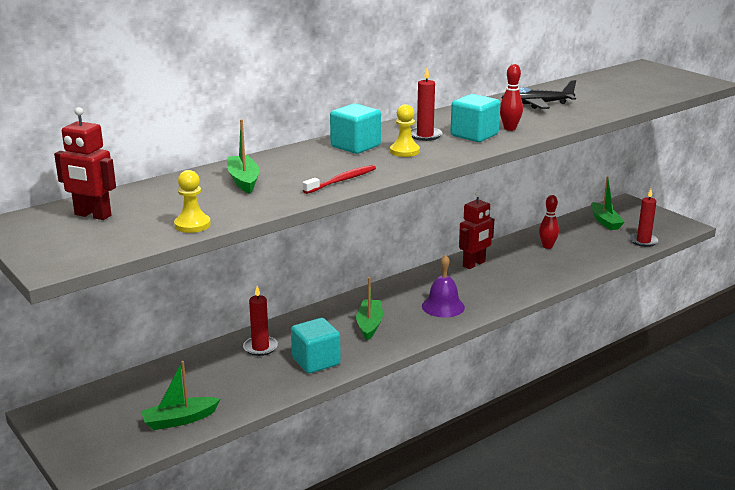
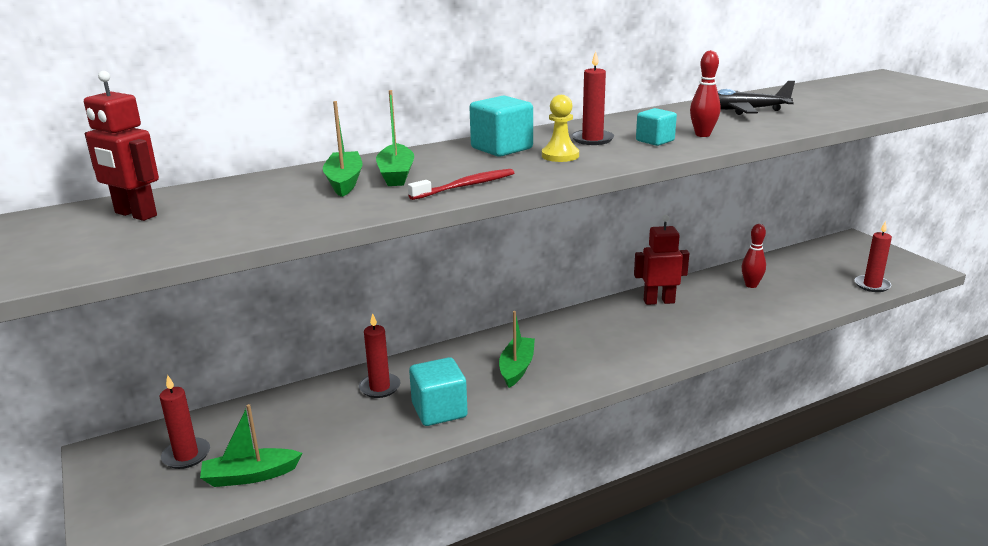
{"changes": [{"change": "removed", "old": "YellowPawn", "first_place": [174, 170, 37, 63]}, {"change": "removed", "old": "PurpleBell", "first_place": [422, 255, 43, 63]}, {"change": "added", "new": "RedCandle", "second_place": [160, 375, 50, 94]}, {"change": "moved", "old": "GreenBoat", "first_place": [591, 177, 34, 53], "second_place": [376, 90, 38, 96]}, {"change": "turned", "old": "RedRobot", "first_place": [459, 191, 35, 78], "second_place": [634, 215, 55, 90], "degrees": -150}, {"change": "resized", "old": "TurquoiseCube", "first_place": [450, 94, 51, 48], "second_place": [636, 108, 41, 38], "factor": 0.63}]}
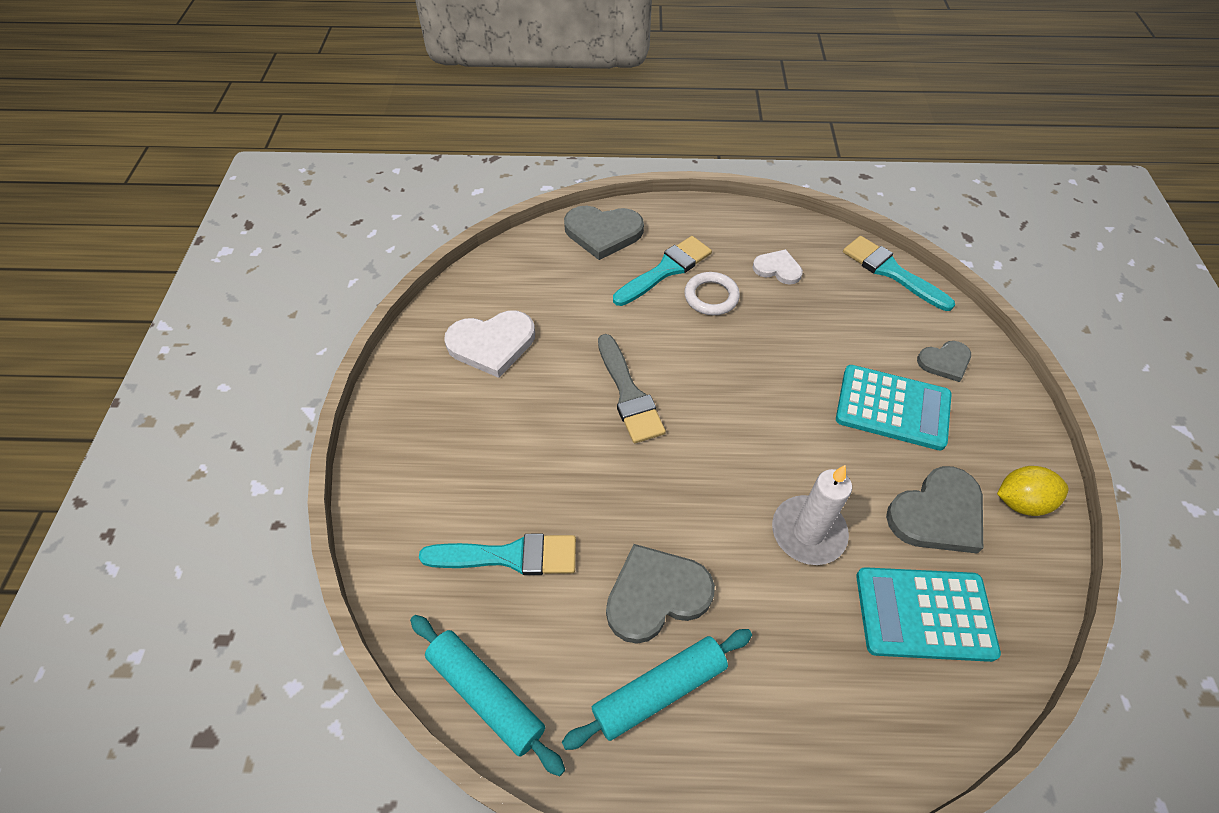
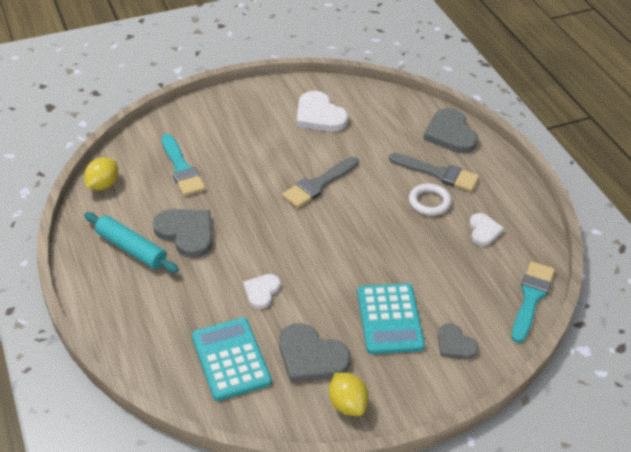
{"changes": [{"change": "replaced", "old": "TurquoiseRollingPin", "new": "YellowLemon", "first_place": [410, 615, 155, 161], "second_place": [84, 157, 34, 33]}, {"change": "replaced", "old": "WhiteCandle", "new": "WhiteHeart", "first_place": [772, 465, 80, 100], "second_place": [243, 274, 38, 35]}, {"change": "recoloured", "old": "TurquoiseBrush", "new": "GreyBrush", "first_place": [613, 236, 99, 70], "second_place": [389, 153, 90, 38]}]}
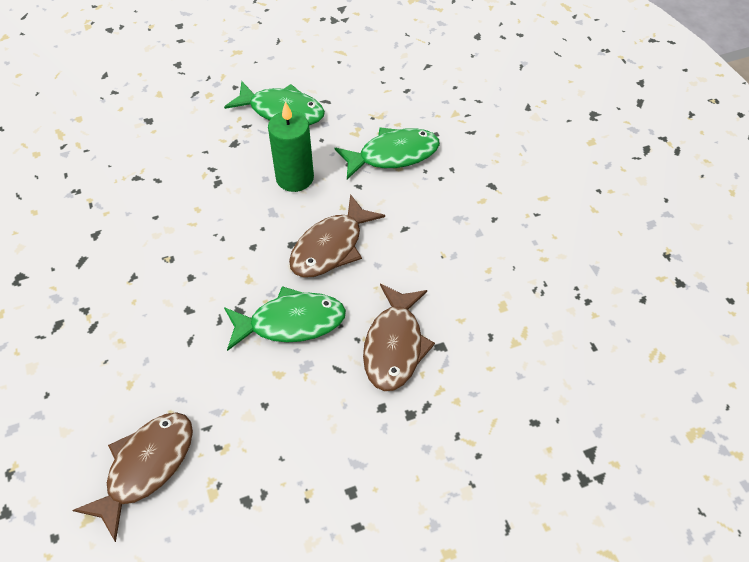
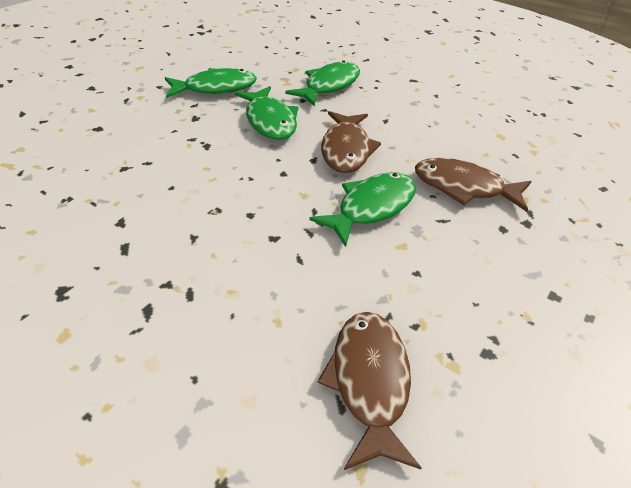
{"changes": [{"change": "replaced", "old": "GreenCandle", "new": "GreenFish", "first_place": [268, 101, 46, 91], "second_place": [235, 86, 63, 54]}, {"change": "turned", "old": "BrownFish", "first_place": [363, 284, 72, 107], "second_place": [415, 158, 117, 54], "degrees": 135}]}
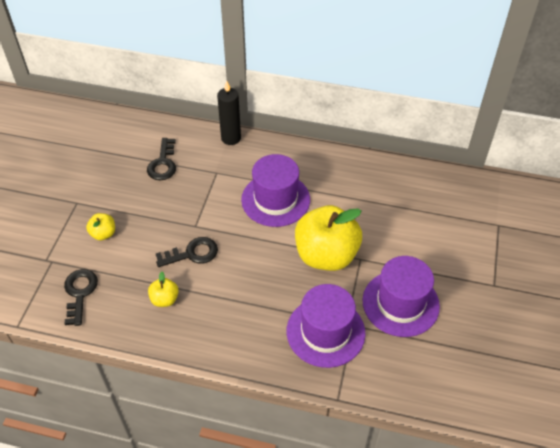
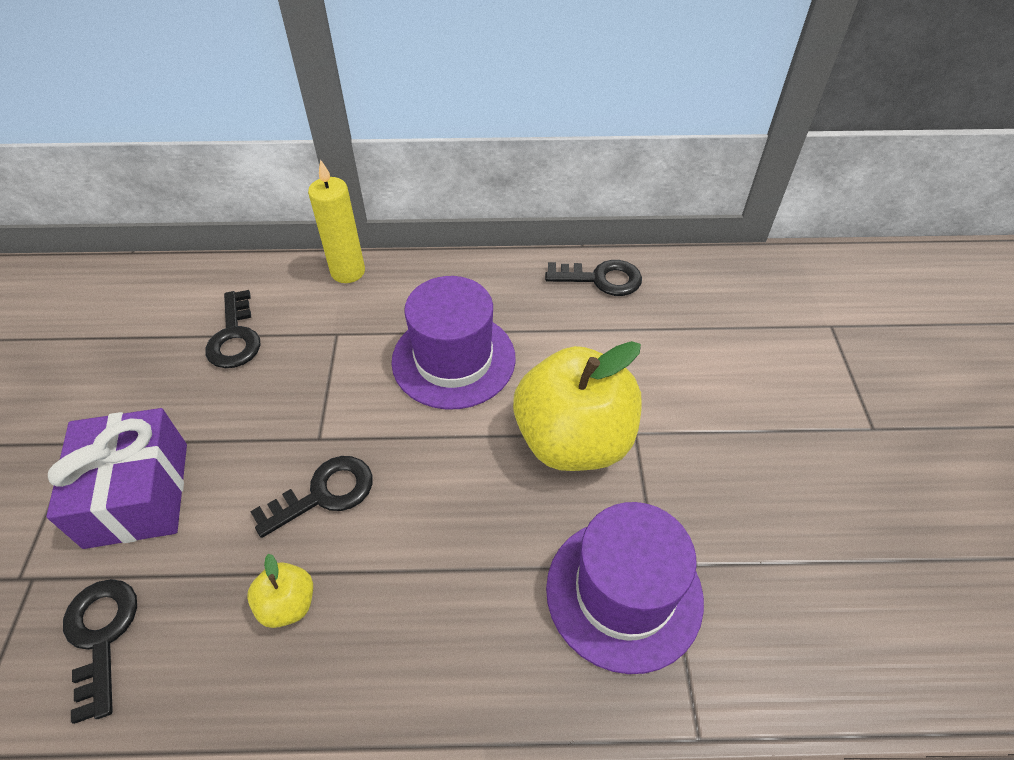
{"changes": [{"change": "removed", "old": "PurpleHat", "first_place": [363, 256, 77, 81]}, {"change": "added", "new": "BlackKey", "second_place": [545, 260, 97, 36]}, {"change": "replaced", "old": "YellowApple", "new": "PurpleGift", "first_place": [86, 213, 29, 28], "second_place": [46, 408, 141, 141]}, {"change": "recoloured", "old": "BlackCandle", "new": "YellowCandle", "first_place": [217, 81, 24, 64], "second_place": [308, 159, 57, 124]}]}
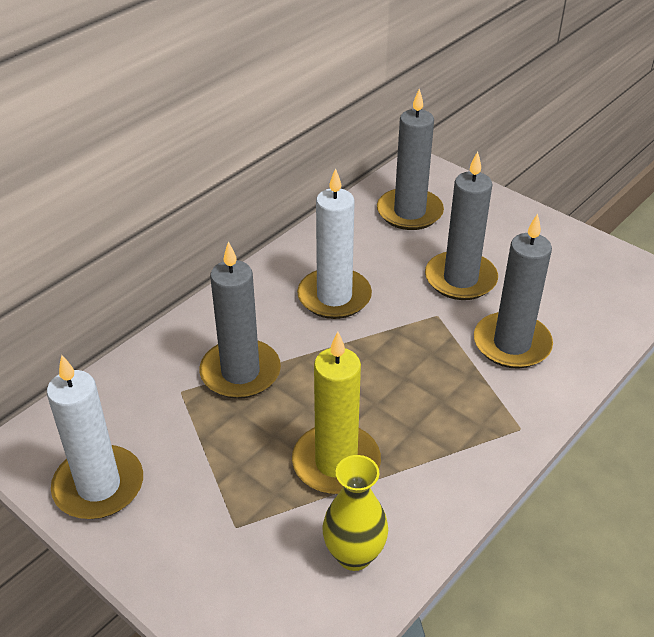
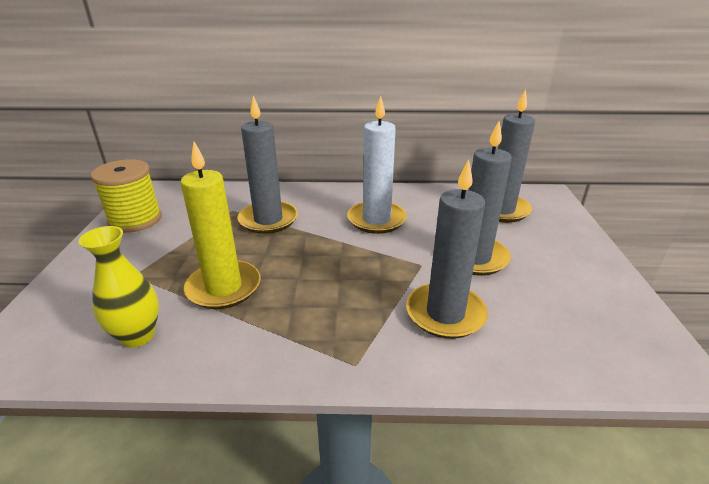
{"changes": [{"change": "replaced", "old": "WhiteCandle", "new": "YellowSpool", "first_place": [47, 355, 96, 164], "second_place": [90, 159, 72, 74]}]}
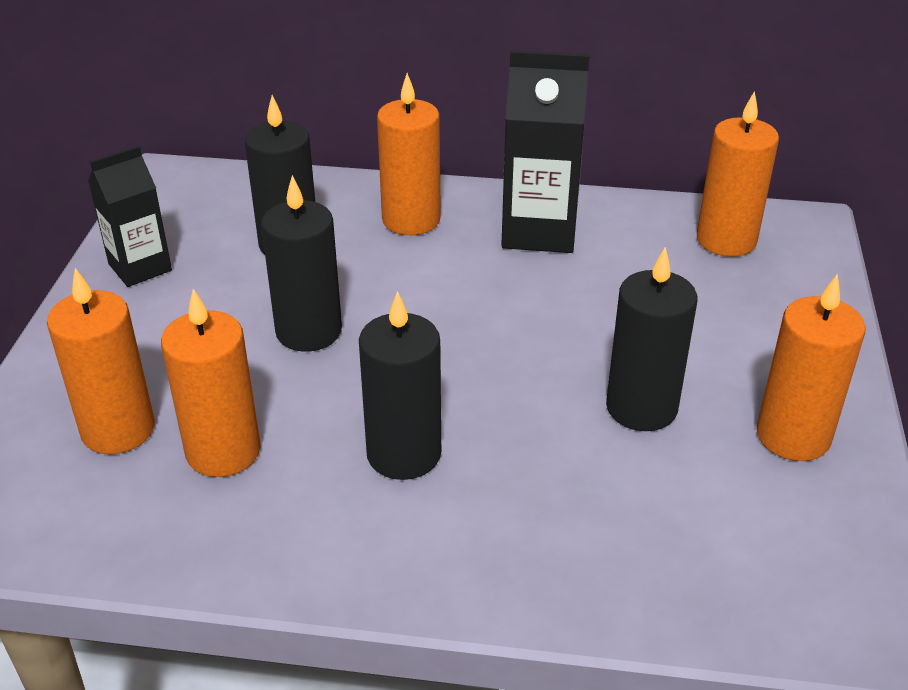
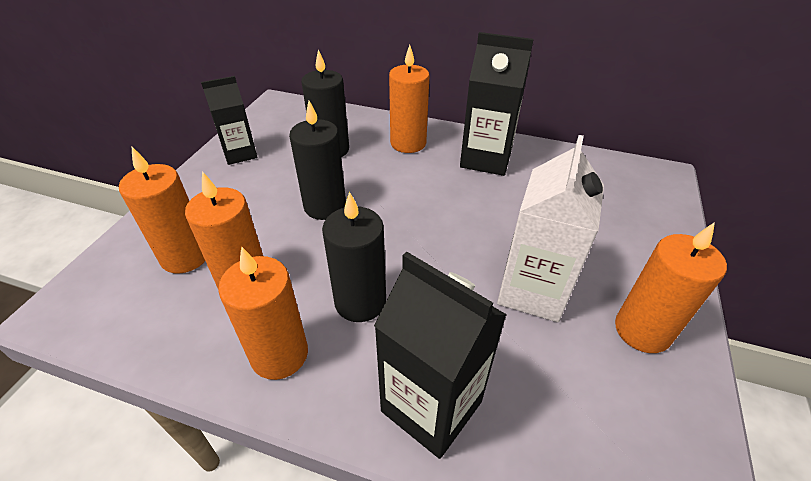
{"changes": [{"change": "added", "new": "BlackCarton", "second_place": [374, 252, 133, 207]}, {"change": "moved", "old": "OrangeCandle", "first_place": [697, 91, 82, 166], "second_place": [218, 246, 90, 134]}, {"change": "replaced", "old": "BlackCandle", "new": "WhiteCarton", "first_place": [606, 247, 91, 184], "second_place": [497, 135, 107, 187]}]}
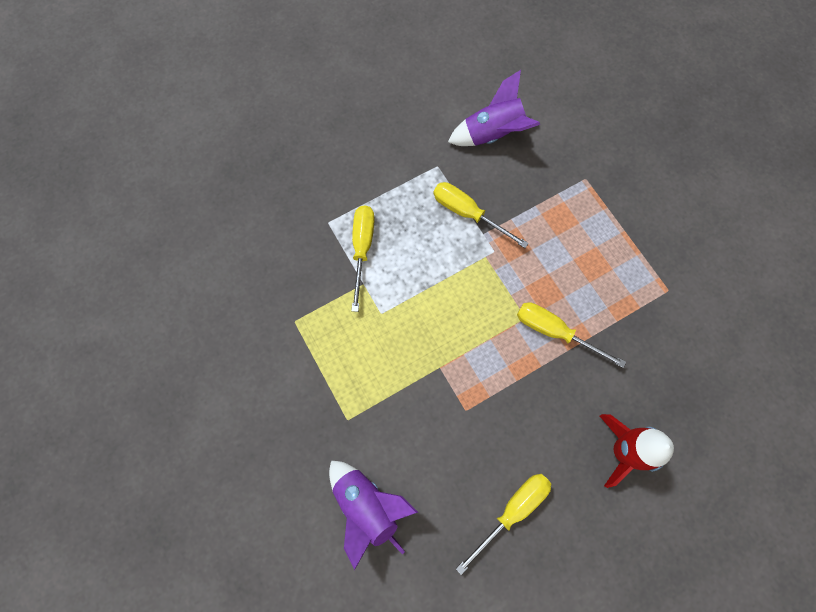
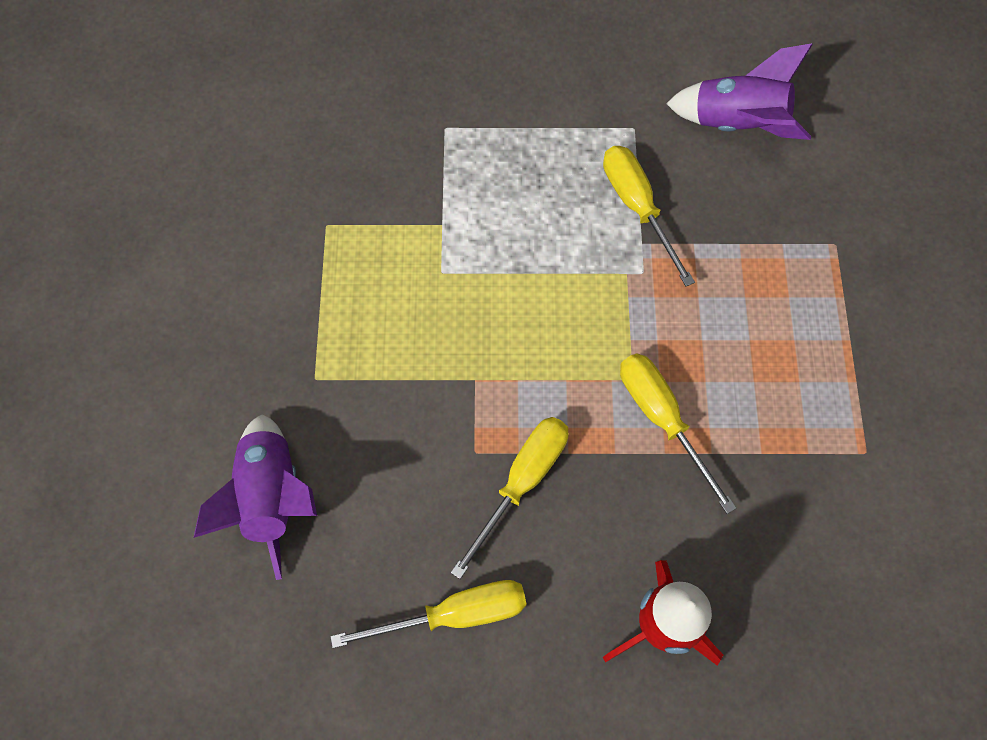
{"changes": [{"change": "moved", "old": "YellowScrewdriver", "first_place": [351, 205, 24, 107], "second_place": [451, 417, 118, 162]}]}
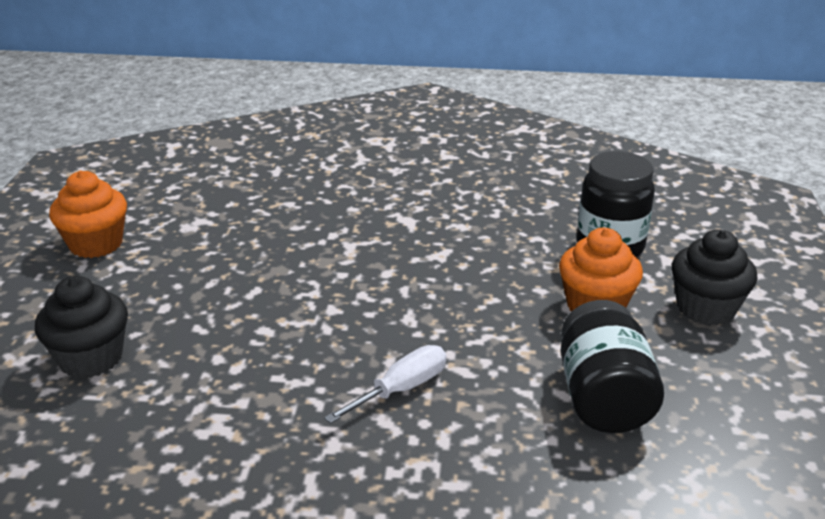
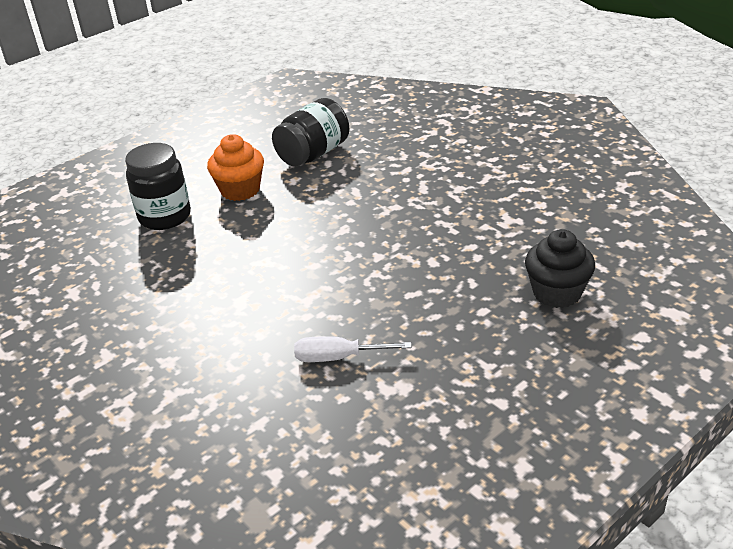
{"changes": [{"change": "removed", "old": "OrangeCupcake", "first_place": [49, 171, 78, 87]}, {"change": "removed", "old": "BlackCupcake", "first_place": [672, 230, 86, 95]}, {"change": "moved", "old": "WhiteScrewdriver", "first_place": [324, 345, 122, 79], "second_place": [294, 336, 117, 26]}]}
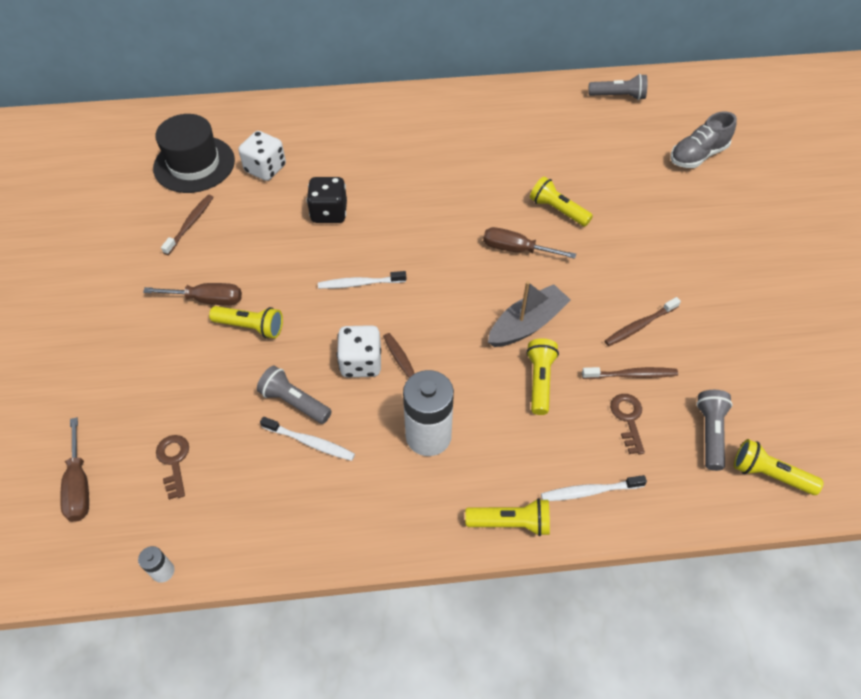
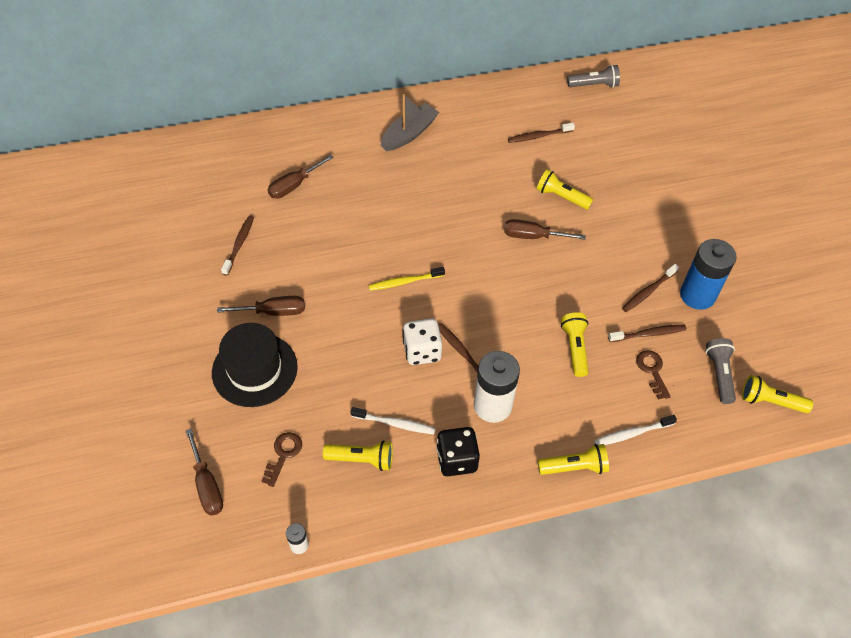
{"changes": [{"change": "removed", "old": "GreyFlashlight", "first_place": [257, 366, 75, 58]}, {"change": "removed", "old": "GreyShoe", "first_place": [671, 112, 66, 56]}, {"change": "added", "new": "BrownToothbrush", "second_place": [508, 123, 67, 20]}, {"change": "added", "new": "BlueBattery", "second_place": [680, 239, 57, 71]}, {"change": "moved", "old": "BlackHat", "first_place": [153, 114, 82, 79], "second_place": [212, 323, 86, 84]}, {"change": "moved", "old": "YellowFlashlight", "first_place": [209, 306, 74, 33], "second_place": [323, 440, 70, 31]}, {"change": "moved", "old": "BlackDice", "first_place": [306, 177, 41, 46], "second_place": [436, 427, 44, 49]}, {"change": "moved", "old": "GreyBoat", "first_place": [488, 281, 83, 66], "second_place": [381, 94, 58, 57]}, {"change": "replaced", "old": "WhiteDice", "new": "BrownScrewdriver", "first_place": [239, 131, 47, 50], "second_place": [268, 154, 66, 45]}, {"change": "recoloured", "old": "WhiteToothbrush", "new": "YellowToothbrush", "first_place": [318, 271, 88, 18], "second_place": [368, 267, 77, 24]}, {"change": "turned", "old": "BrownKey", "first_place": [156, 435, 33, 65], "second_place": [262, 432, 40, 55], "degrees": 45}]}
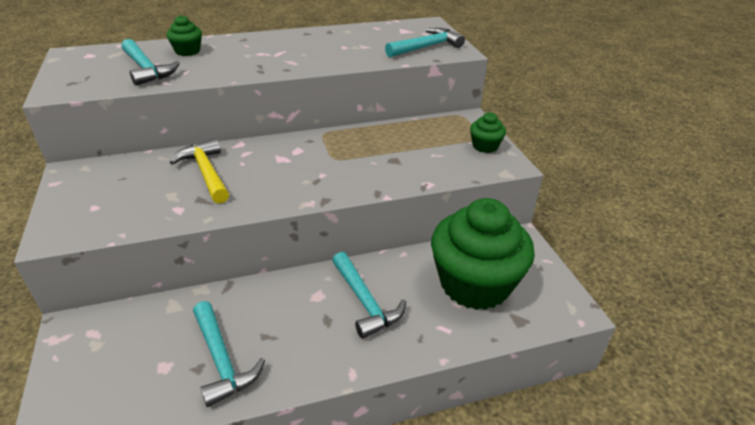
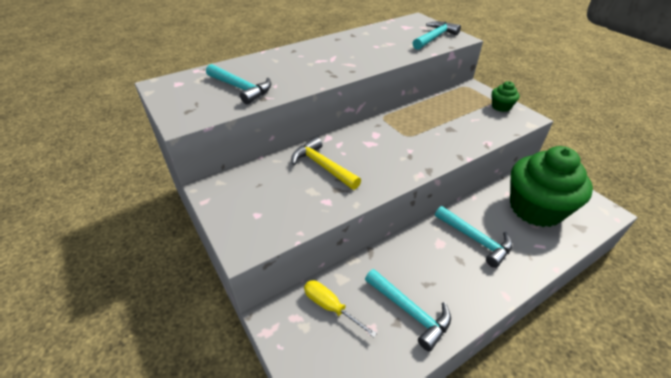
{"changes": [{"change": "removed", "old": "GreenCupcake", "first_place": [167, 15, 35, 41]}, {"change": "added", "new": "YellowScrewdriver", "second_place": [304, 280, 73, 58]}]}
